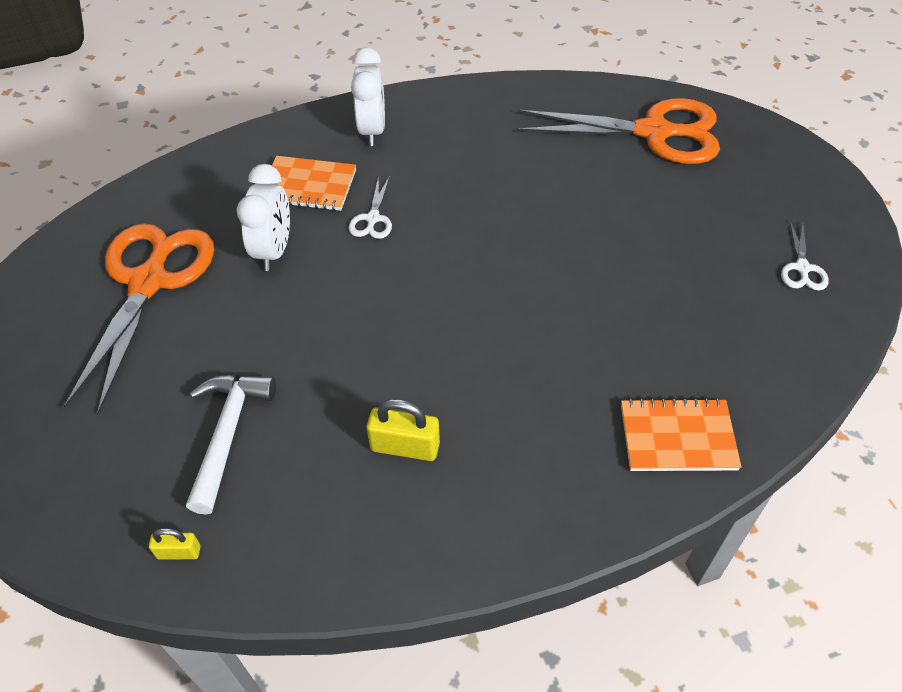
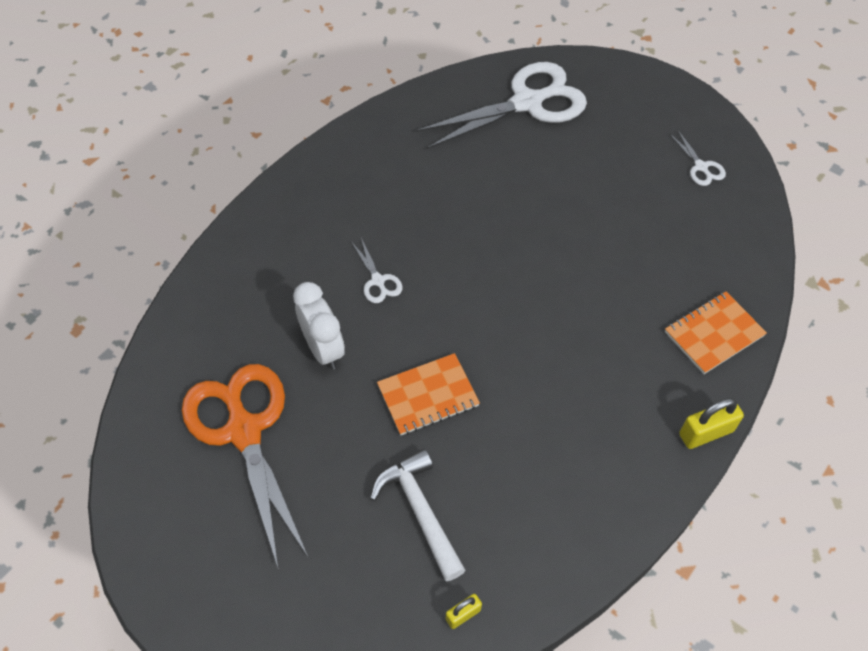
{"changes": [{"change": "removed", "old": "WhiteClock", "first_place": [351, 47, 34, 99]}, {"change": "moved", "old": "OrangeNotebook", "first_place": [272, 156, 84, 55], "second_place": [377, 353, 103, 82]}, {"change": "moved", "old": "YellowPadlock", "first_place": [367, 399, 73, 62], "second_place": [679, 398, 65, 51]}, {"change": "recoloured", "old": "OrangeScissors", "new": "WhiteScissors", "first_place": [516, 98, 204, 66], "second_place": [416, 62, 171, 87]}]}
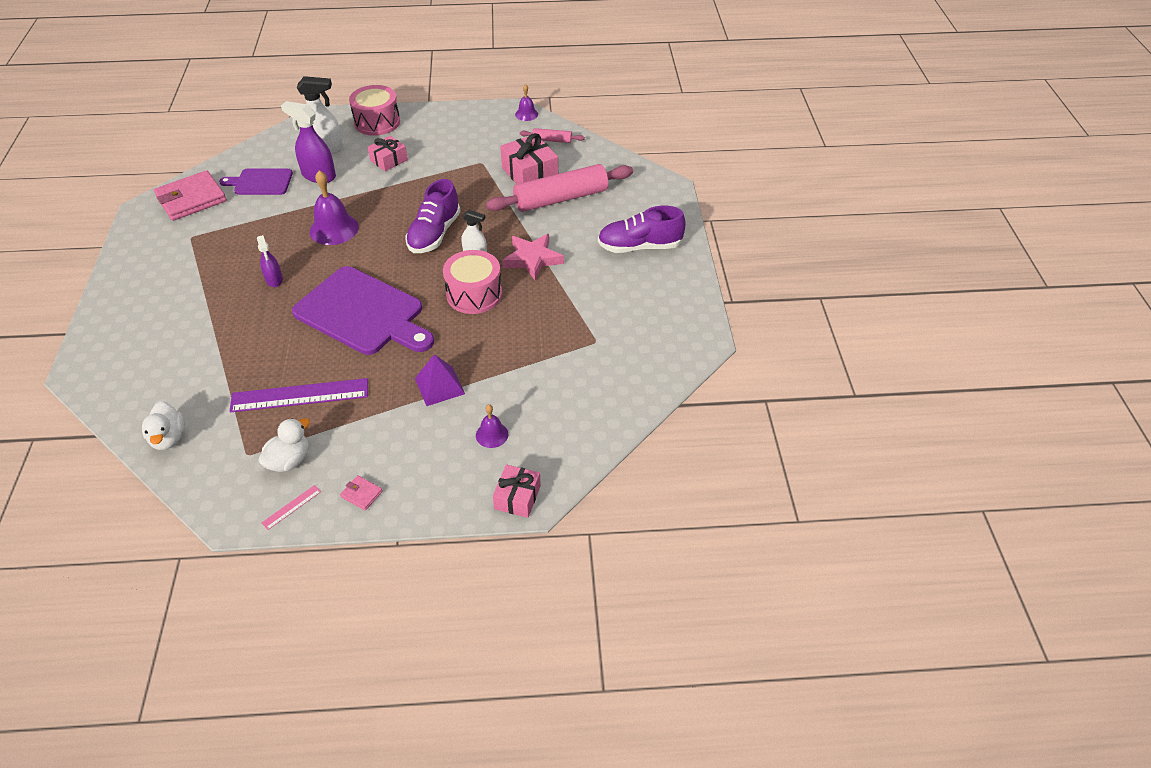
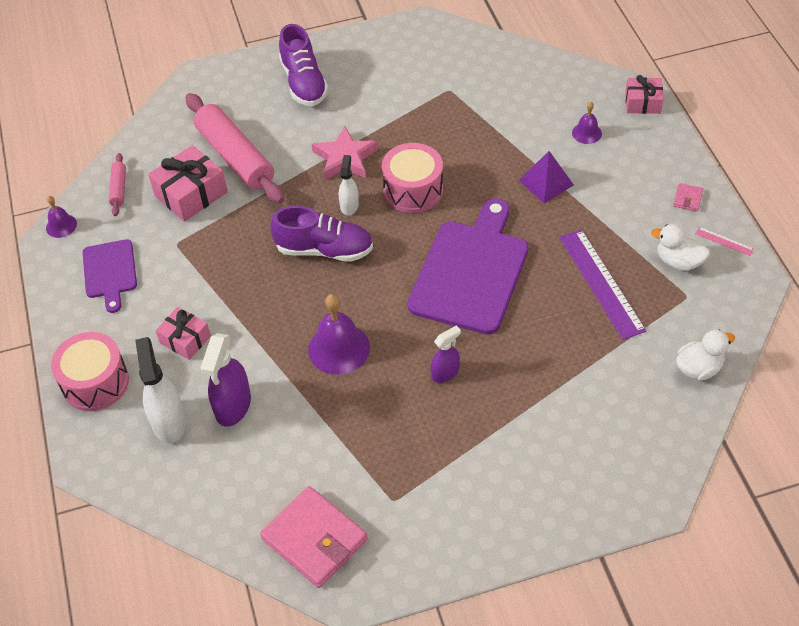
{"changes": [{"change": "moved", "old": "PurpleCuttingBoard", "first_place": [219, 168, 74, 27], "second_place": [82, 239, 55, 74]}]}
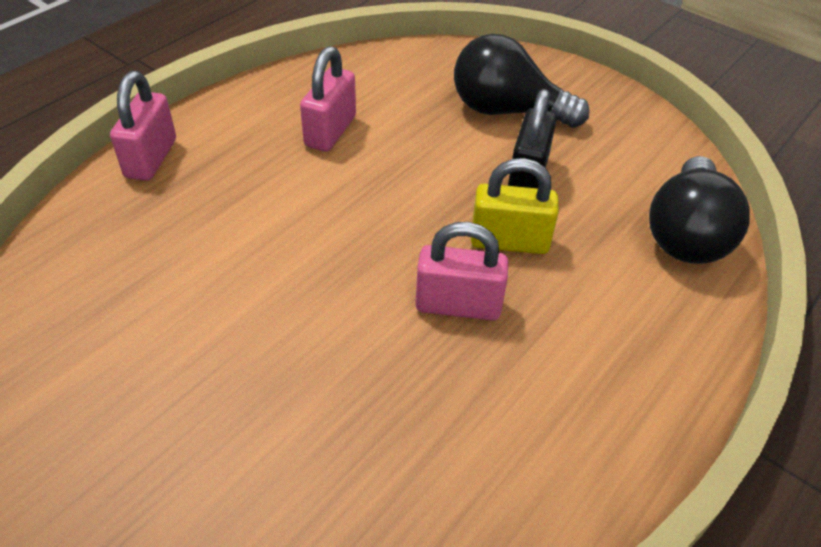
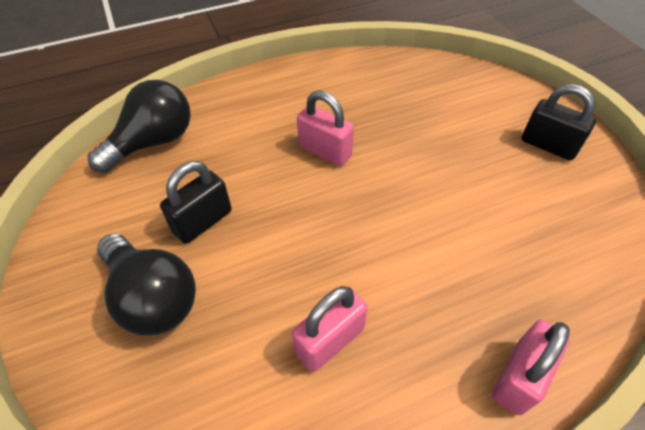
{"changes": [{"change": "removed", "old": "YellowPadlock", "first_place": [471, 158, 88, 96]}, {"change": "added", "new": "BlackPadlock", "second_place": [522, 84, 74, 76]}]}
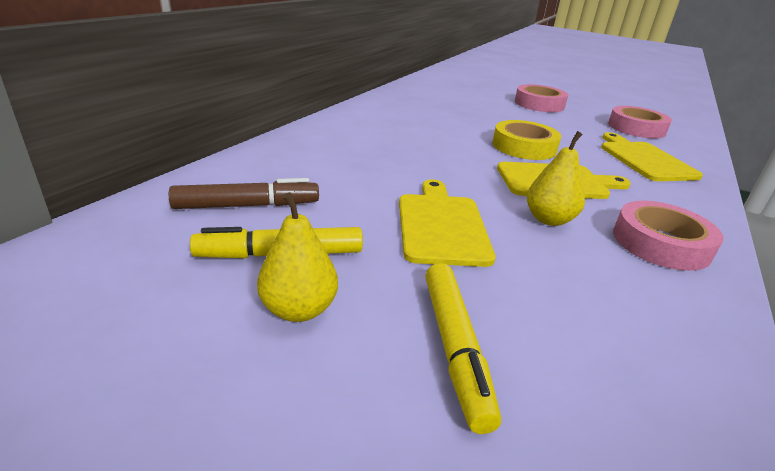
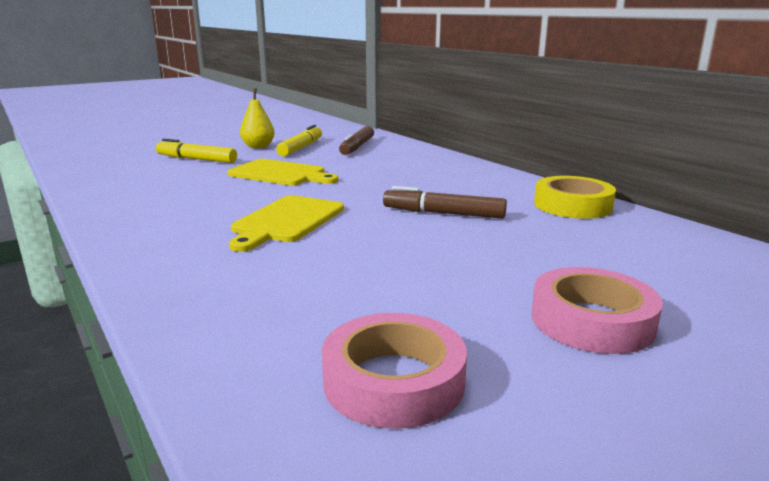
{"changes": [{"change": "removed", "old": "YellowPear", "first_place": [527, 131, 58, 95]}, {"change": "removed", "old": "YellowCuttingBoard", "first_place": [601, 132, 102, 49]}, {"change": "removed", "old": "PinkTape", "first_place": [613, 201, 111, 70]}, {"change": "added", "new": "BrownMarker", "second_place": [383, 186, 124, 33]}, {"change": "moved", "old": "YellowTape", "first_place": [492, 120, 69, 40], "second_place": [534, 176, 82, 43]}]}
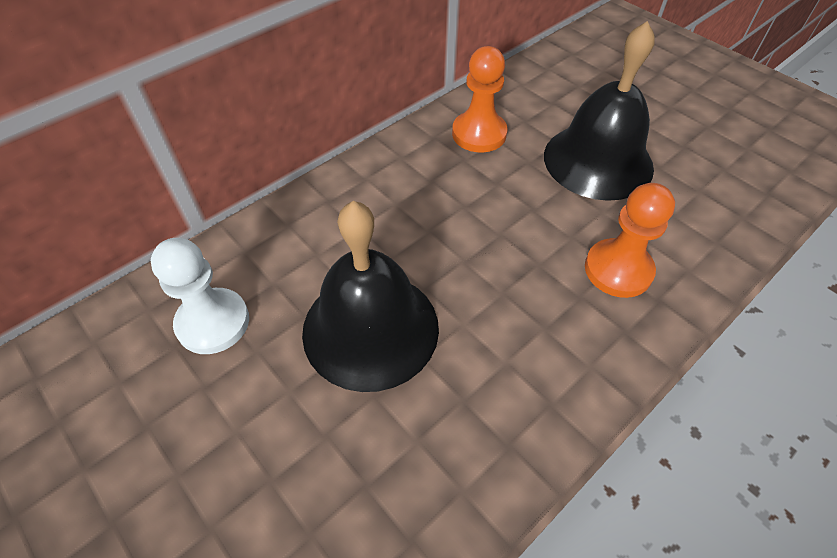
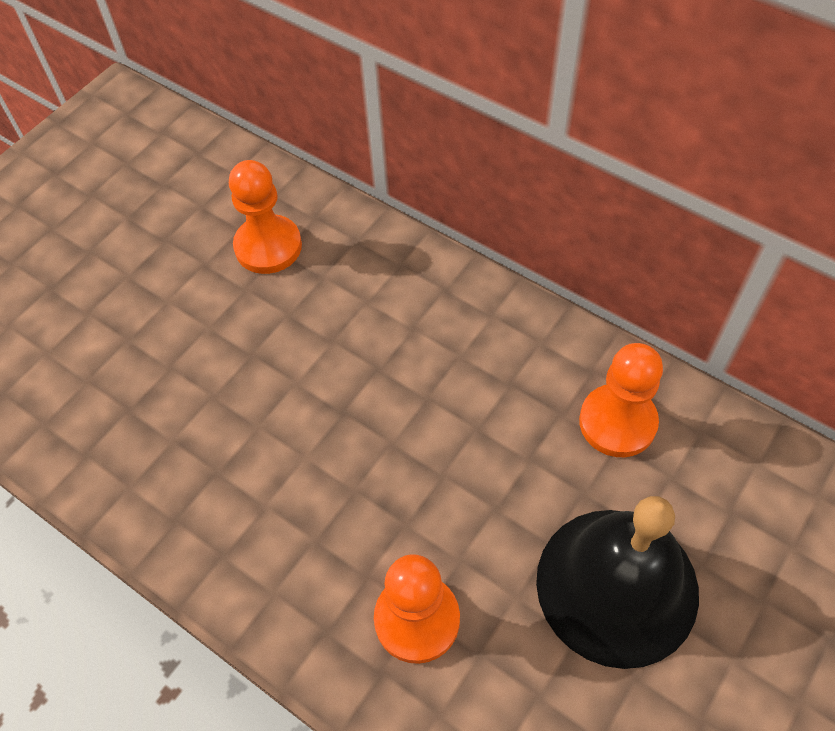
{"changes": [{"change": "removed", "old": "BlackBell", "first_place": [302, 201, 137, 191]}, {"change": "recoloured", "old": "WhitePawn", "new": "OrangePawn", "first_place": [151, 238, 98, 116], "second_place": [229, 160, 73, 114]}]}
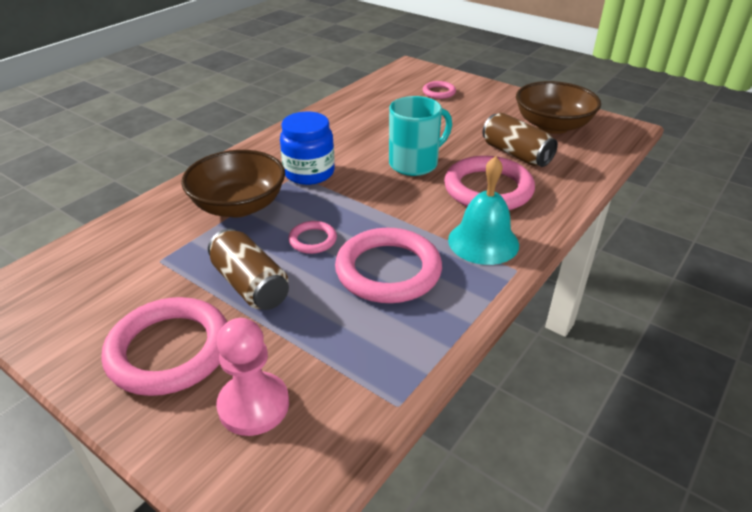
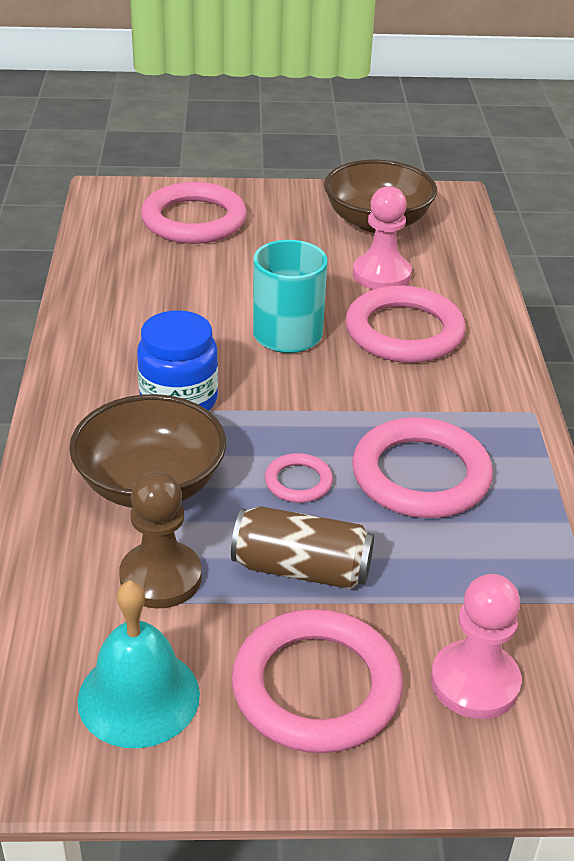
{"changes": [{"change": "added", "new": "BrownPawn", "second_place": [119, 471, 83, 137]}, {"change": "moved", "old": "TurquoiseBell", "first_place": [448, 156, 71, 109], "second_place": [77, 580, 123, 168]}, {"change": "replaced", "old": "BrownCan", "new": "PinkPawn", "first_place": [482, 113, 76, 54], "second_place": [353, 186, 59, 104]}, {"change": "resized", "old": "PinkRing", "first_place": [423, 81, 33, 18], "second_place": [141, 182, 106, 62], "factor": 2.07}]}
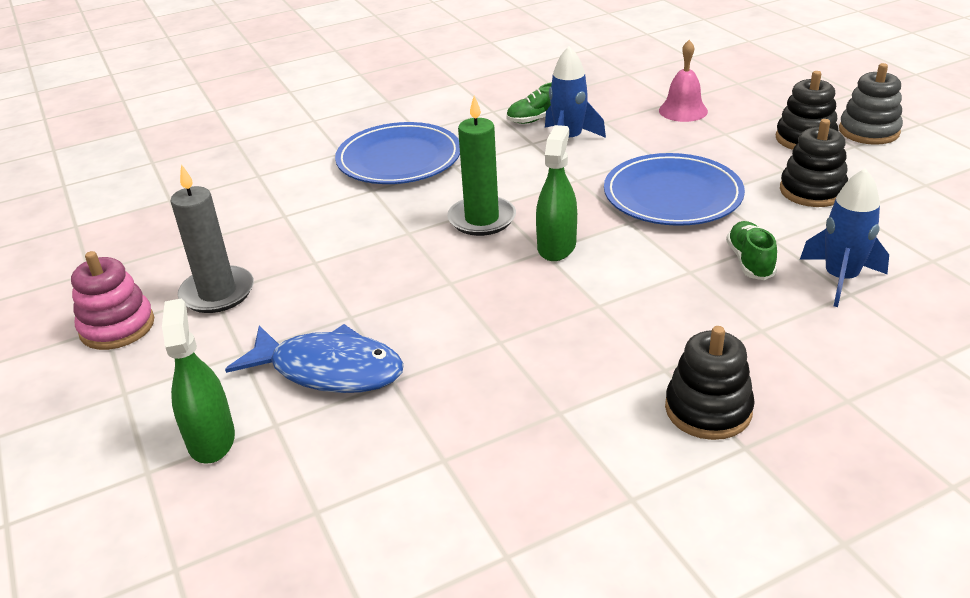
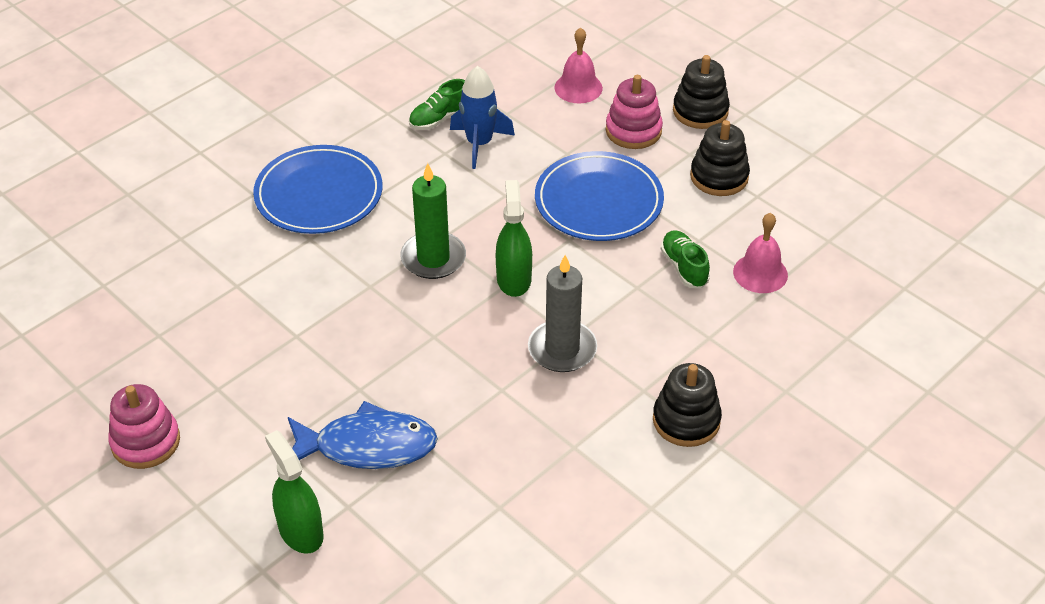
{"changes": [{"change": "removed", "old": "GreyStackingToy", "first_place": [839, 63, 64, 82]}, {"change": "added", "new": "PinkStackingToy", "second_place": [606, 75, 57, 74]}, {"change": "moved", "old": "GreyCandle", "first_place": [170, 164, 84, 149], "second_place": [528, 255, 69, 117]}, {"change": "replaced", "old": "BlueRocket", "new": "PinkBell", "first_place": [800, 169, 89, 138], "second_place": [733, 213, 55, 80]}]}
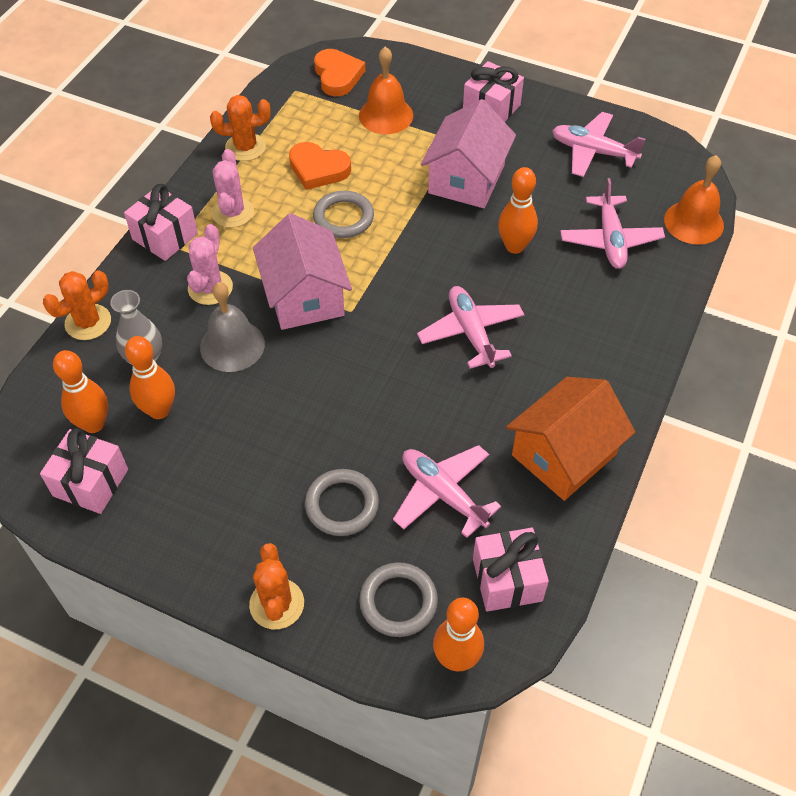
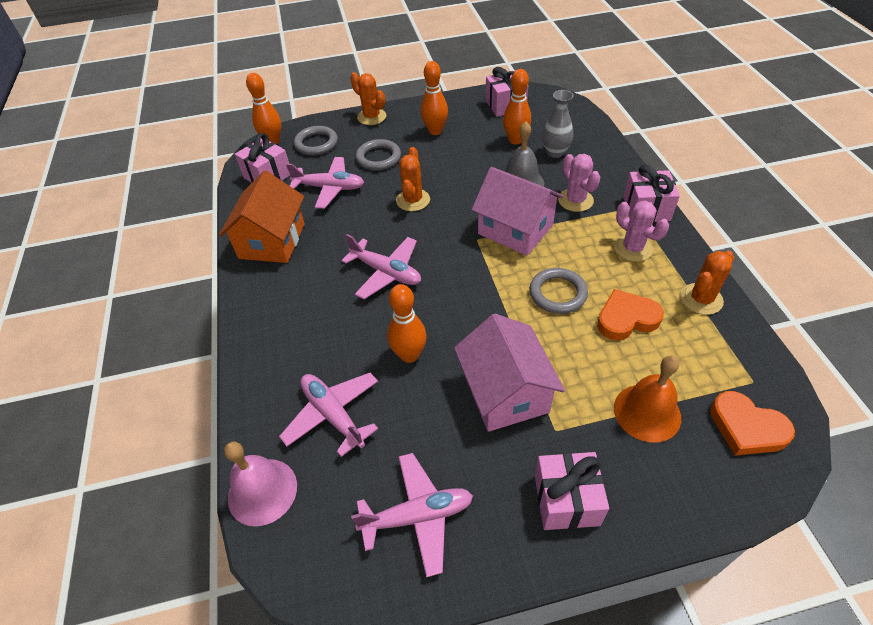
{"changes": [{"change": "moved", "old": "OrangeCactus", "first_place": [43, 270, 68, 70], "second_place": [396, 147, 34, 64]}, {"change": "moved", "old": "OrangeBowlingPin", "first_place": [53, 350, 55, 83], "second_place": [421, 61, 27, 74]}, {"change": "recoloured", "old": "OrangeBell", "new": "PinkBell", "first_place": [664, 155, 60, 90], "second_place": [224, 442, 73, 85]}]}
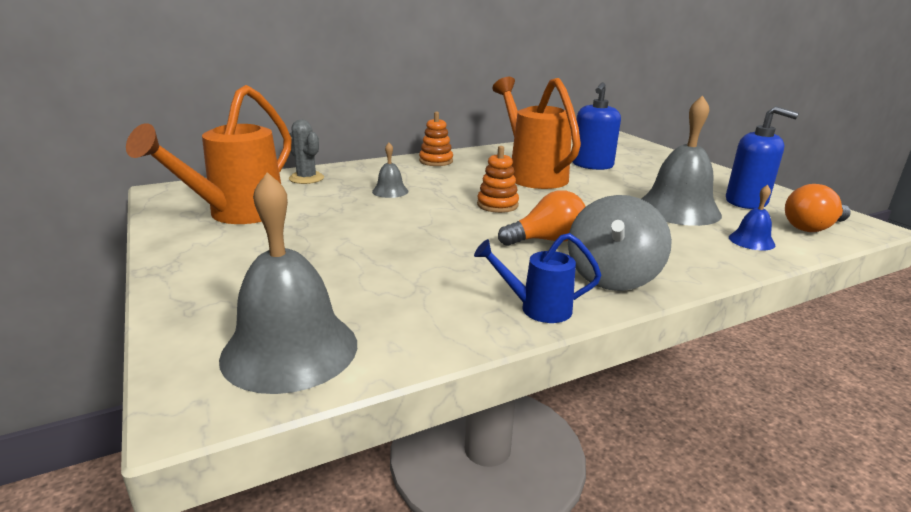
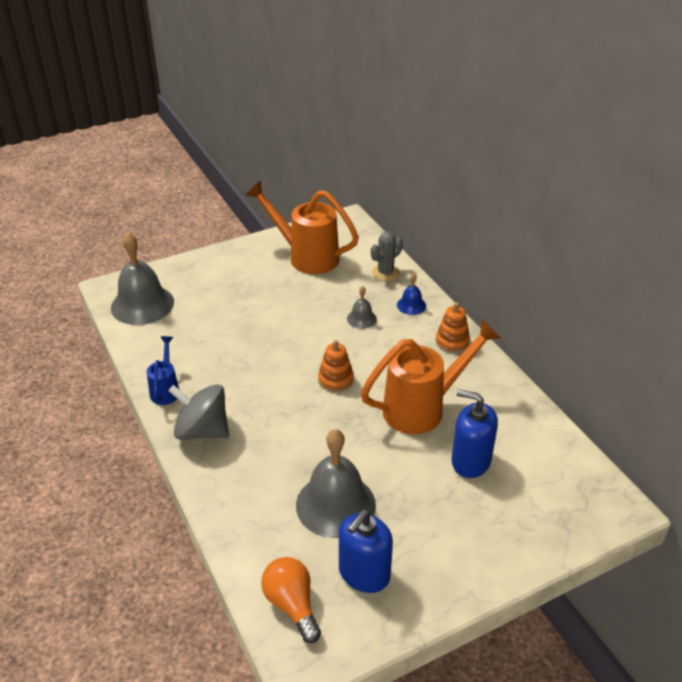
{"changes": [{"change": "removed", "old": "OrangeLightBulb", "first_place": [498, 190, 88, 56]}, {"change": "moved", "old": "BlueBell", "first_place": [729, 185, 46, 65], "second_place": [397, 273, 29, 42]}]}
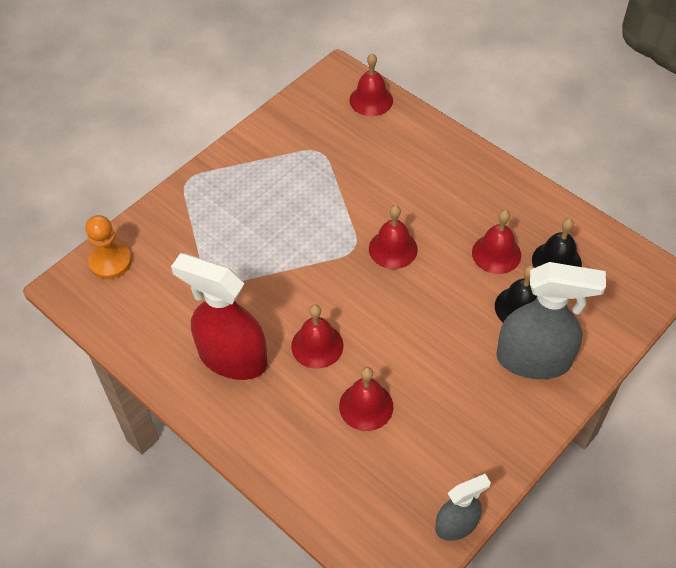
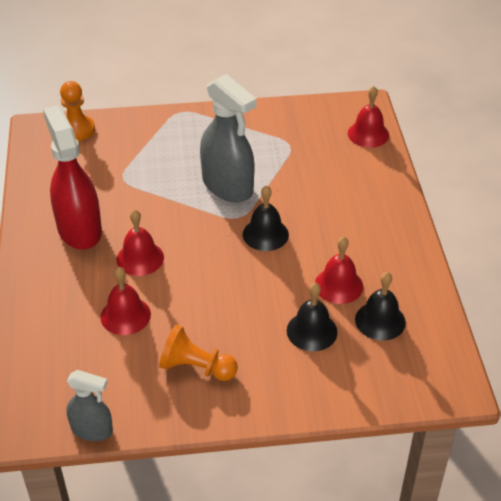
{"changes": [{"change": "added", "new": "OrangePawn", "second_place": [159, 325, 79, 56]}, {"change": "moved", "old": "GreySprayBottle", "first_place": [496, 262, 110, 117], "second_place": [200, 74, 57, 128]}, {"change": "recoloured", "old": "RedBell", "new": "BlackBell", "first_place": [369, 205, 49, 64], "second_place": [243, 185, 46, 66]}]}
